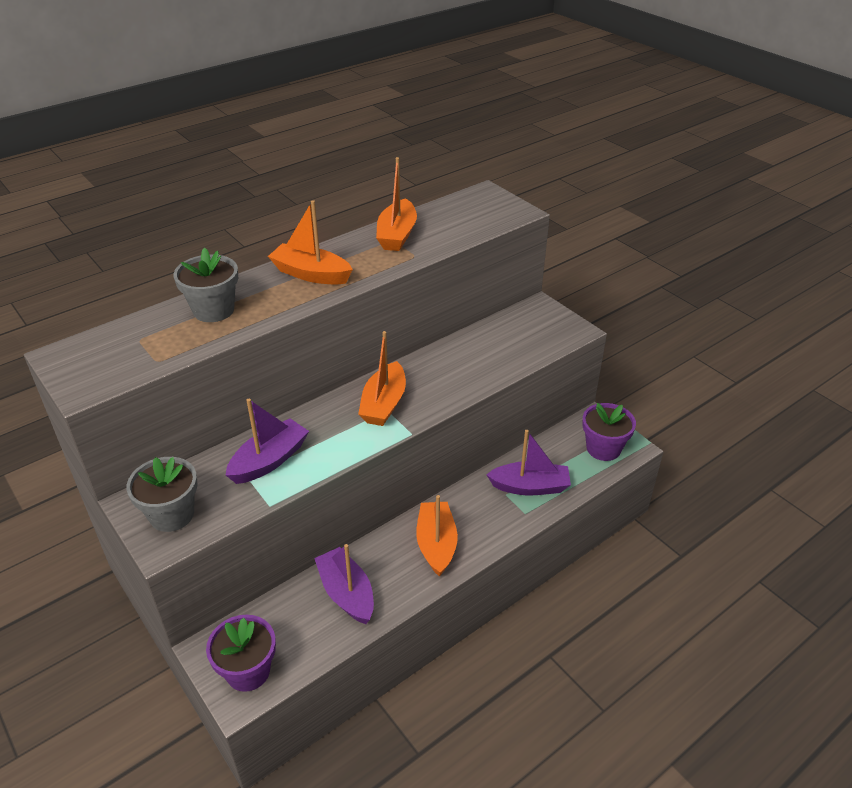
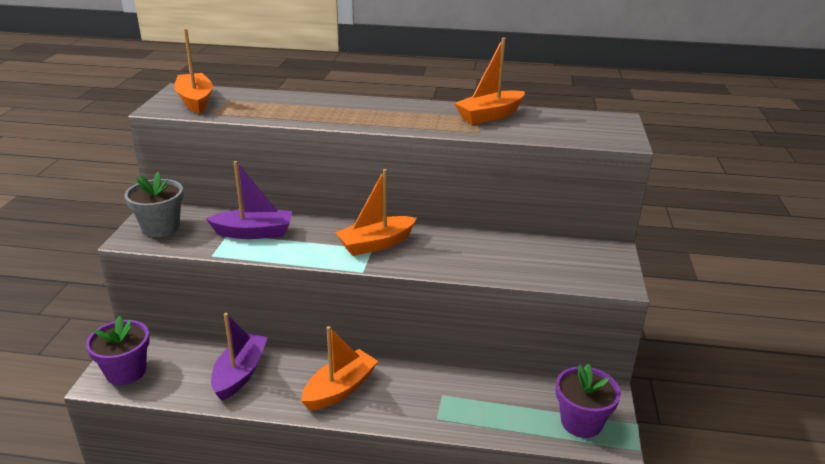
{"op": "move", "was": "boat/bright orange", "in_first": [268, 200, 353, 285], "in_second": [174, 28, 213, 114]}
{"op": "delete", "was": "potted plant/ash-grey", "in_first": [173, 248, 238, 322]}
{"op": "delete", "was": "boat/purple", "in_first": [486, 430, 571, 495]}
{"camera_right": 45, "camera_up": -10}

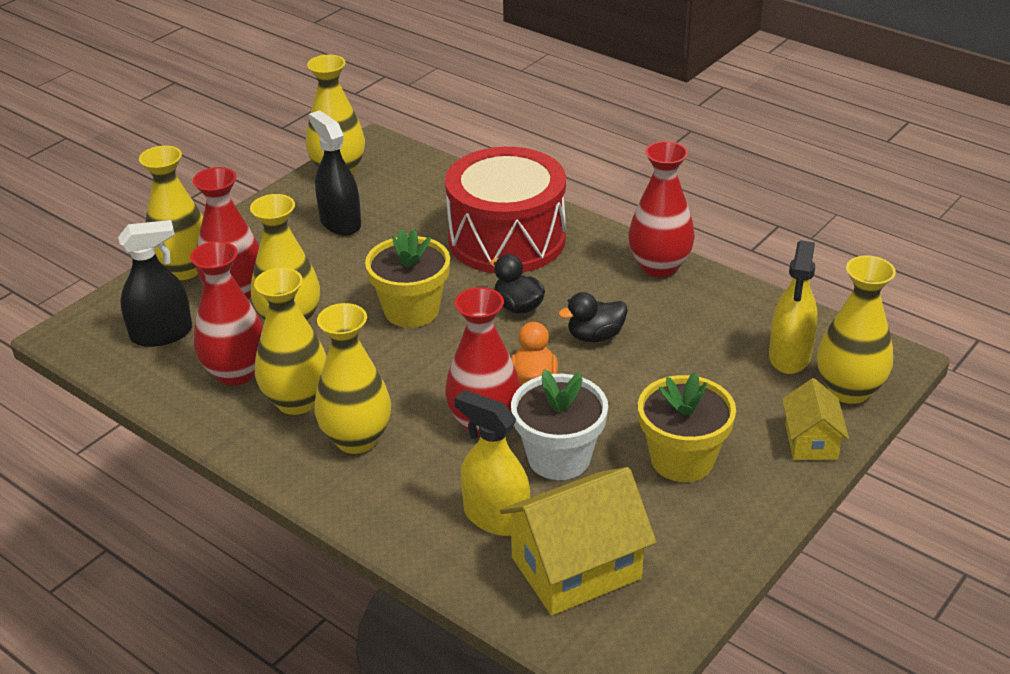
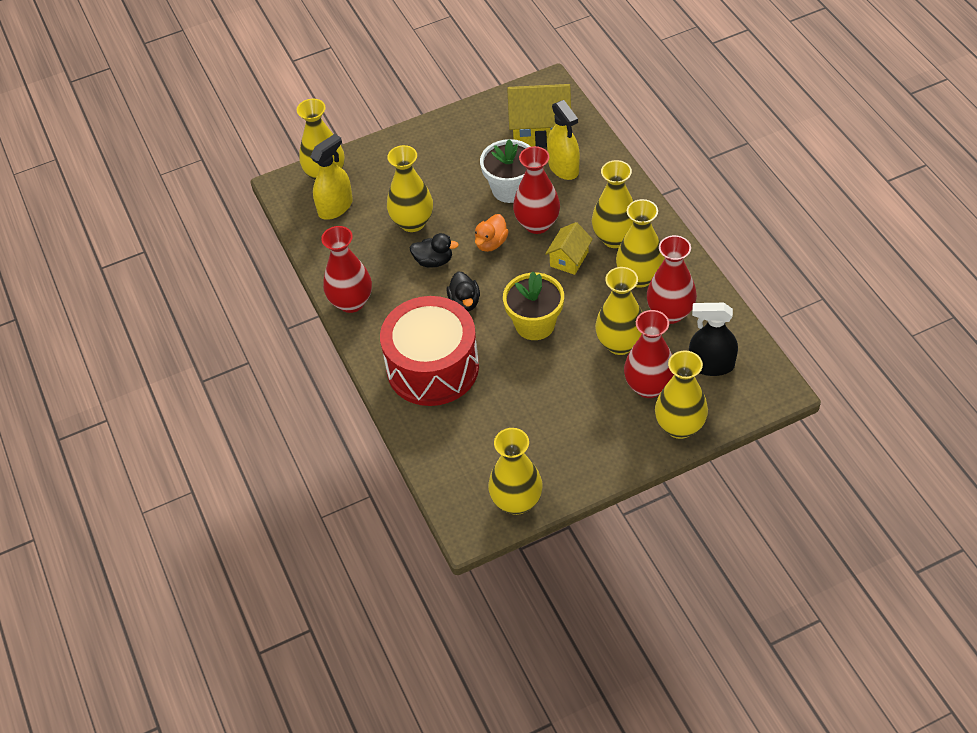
{"op": "insert", "now": "flower vase/golden", "in_second": [387, 145, 433, 232]}
{"op": "move", "was": "cottage/golden", "in_first": [782, 378, 849, 460], "in_second": [545, 222, 593, 275]}
{"op": "delete", "was": "spray bottle/ebony", "in_first": [309, 110, 361, 236]}
{"op": "delete", "was": "potted plant/golden", "in_first": [638, 373, 736, 482]}
{"camera_right": -150, "camera_up": 15}

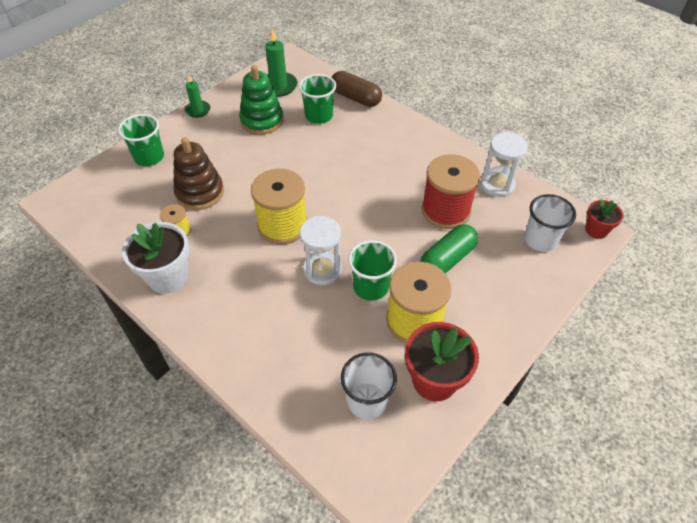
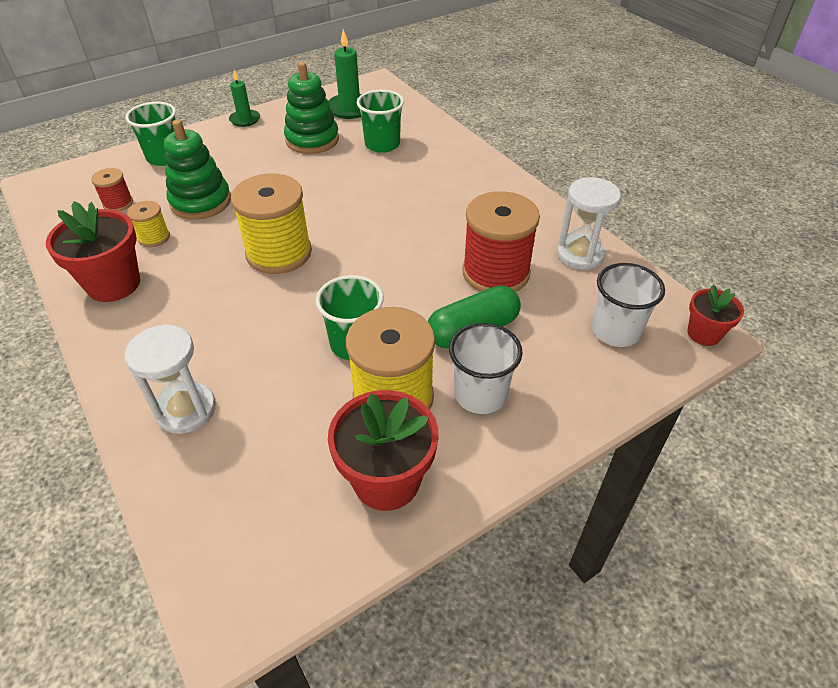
{"op": "recolor", "was": "potted plant/pure white", "now": "potted plant/red", "in_first": [122, 222, 189, 293], "in_second": [46, 201, 140, 302]}
{"op": "insert", "now": "reel of thread/red", "in_second": [91, 168, 133, 211]}
{"op": "move", "was": "sandglass/pure white", "in_first": [300, 216, 342, 285], "in_second": [124, 324, 216, 434]}
{"op": "recolor", "was": "ring stacker/dark brown", "now": "ring stacker/leaf-green", "in_first": [173, 137, 224, 210], "in_second": [164, 120, 231, 220]}
{"op": "move", "was": "beaker/pure white", "in_first": [341, 353, 397, 419], "in_second": [449, 323, 523, 414]}
{"op": "delete", "was": "pill shape/dark brown", "in_first": [332, 71, 382, 107]}
{"camera_right": 15, "camera_up": -5}

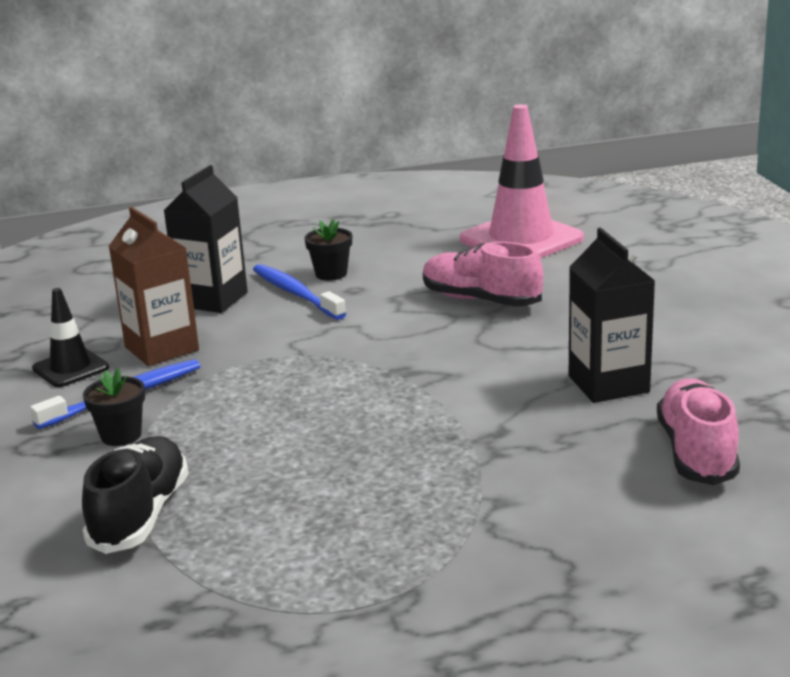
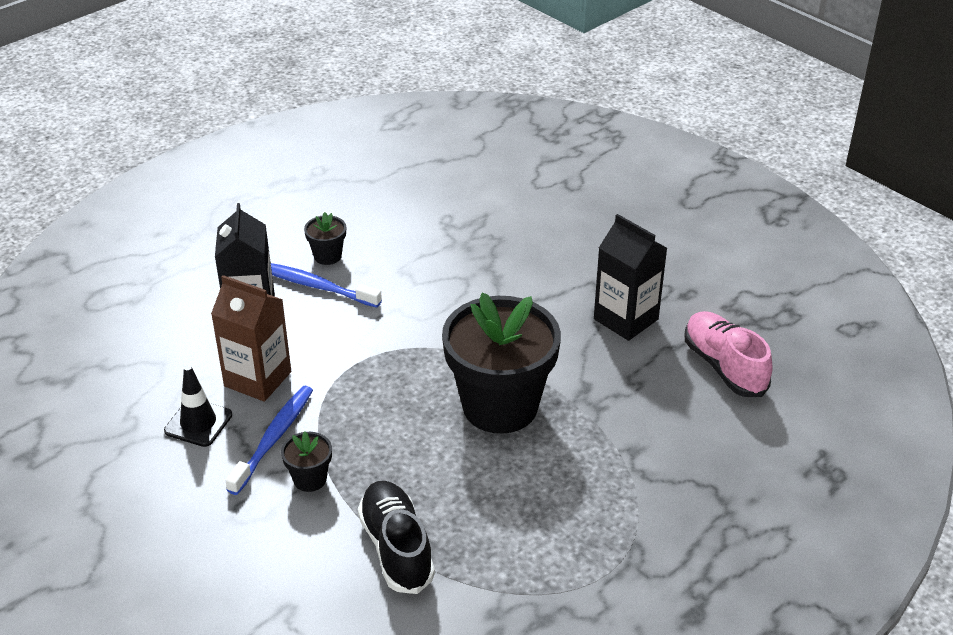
{"op": "insert", "now": "potted plant/ebony", "in_second": [442, 293, 561, 434]}
{"op": "delete", "was": "sneaker/pink", "in_first": [423, 242, 543, 307]}
{"op": "delete", "was": "road cone/pink", "in_first": [460, 104, 584, 258]}
{"camera_right": -30, "camera_up": 15}

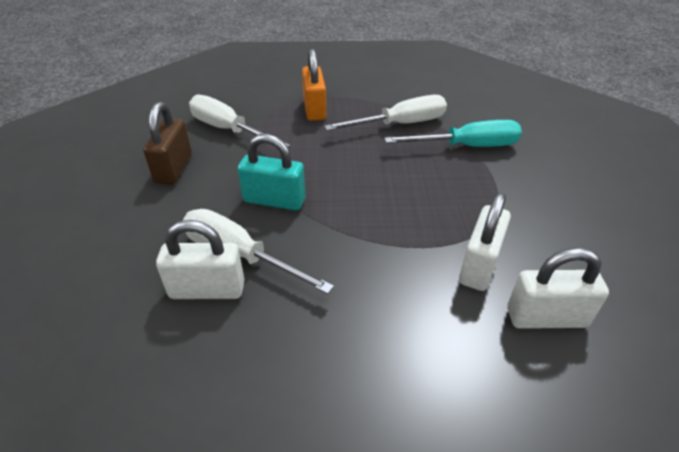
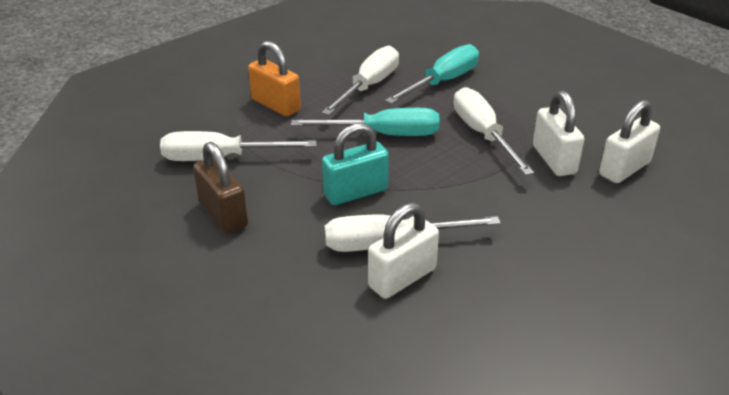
{"op": "insert", "now": "hand screwdriver/turquoise", "in_second": [291, 108, 440, 136]}
{"op": "insert", "now": "hand screwdriver/pure white", "in_second": [453, 87, 534, 175]}
{"camera_right": -40, "camera_up": -5}

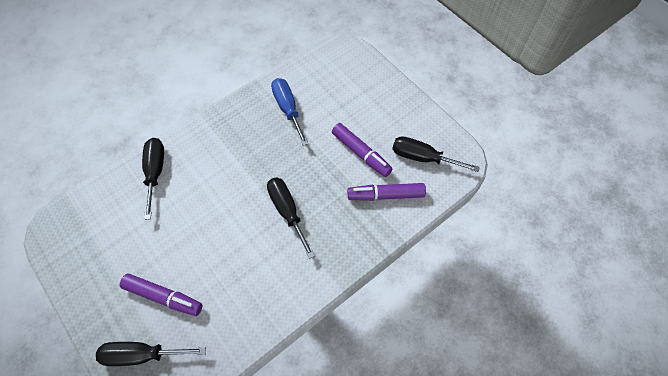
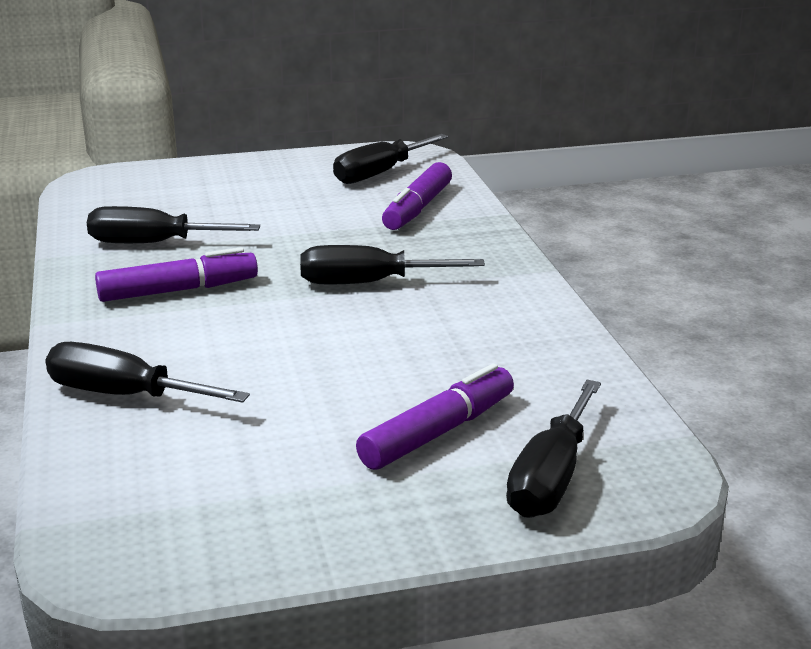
{"op": "recolor", "was": "hand screwdriver/blue", "now": "hand screwdriver/ebony", "in_first": [271, 78, 308, 146], "in_second": [87, 206, 260, 243]}
{"op": "move", "was": "felt pen/purple", "in_first": [332, 123, 392, 177], "in_second": [95, 247, 258, 302]}
{"camera_right": -65, "camera_up": -35}

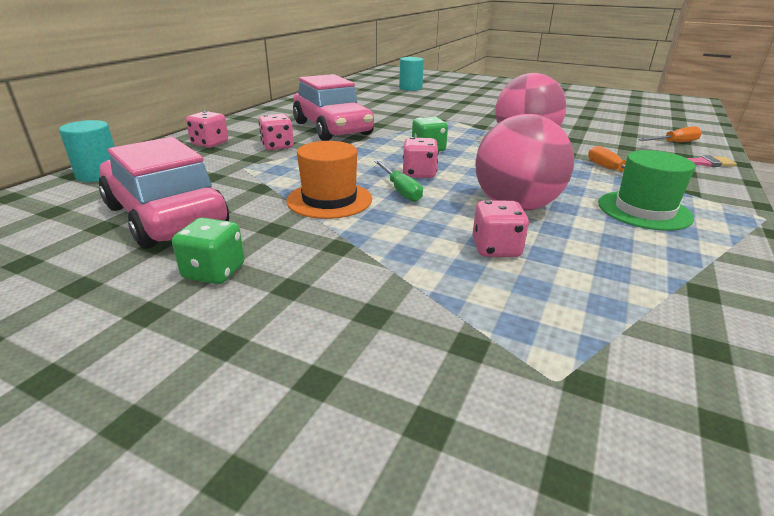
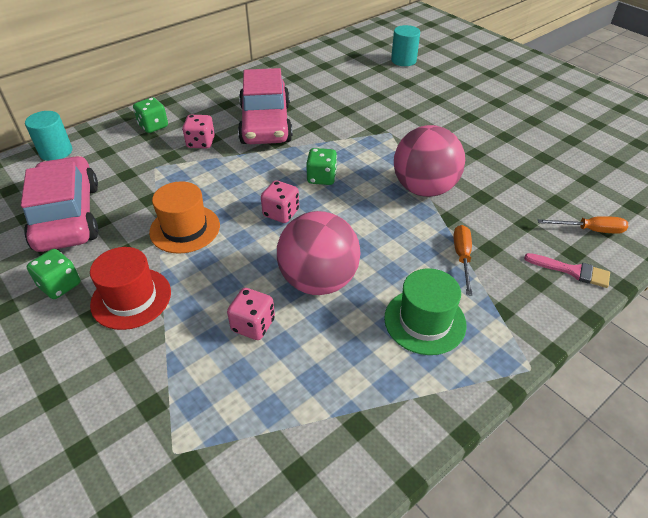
{"op": "insert", "now": "hat/red", "in_second": [90, 247, 171, 330]}
{"op": "recolor", "was": "game die/pink", "now": "game die/leaf-green", "in_first": [186, 111, 228, 148], "in_second": [133, 97, 168, 133]}
{"op": "delete", "was": "hand screwdriver/leaf-green", "in_first": [374, 160, 423, 202]}
{"camera_right": 25, "camera_up": 15}

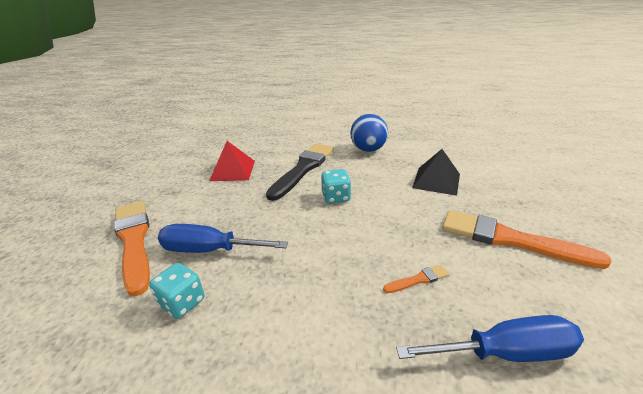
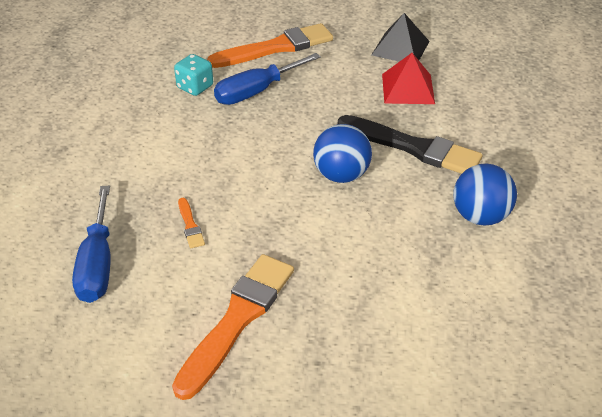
{"op": "rotate", "was": "hand screwdriver/blue", "in_first": [158, 224, 288, 253], "in_second": [214, 53, 321, 105], "clockwise": -135}
{"op": "replace", "was": "game die/turquoise", "now": "play ball/blue", "in_first": [321, 169, 351, 204], "in_second": [313, 124, 372, 183]}
{"op": "move", "was": "solid pyramid/ebony", "in_first": [412, 149, 460, 196], "in_second": [371, 13, 430, 62]}
{"camera_right": 90, "camera_up": 10}

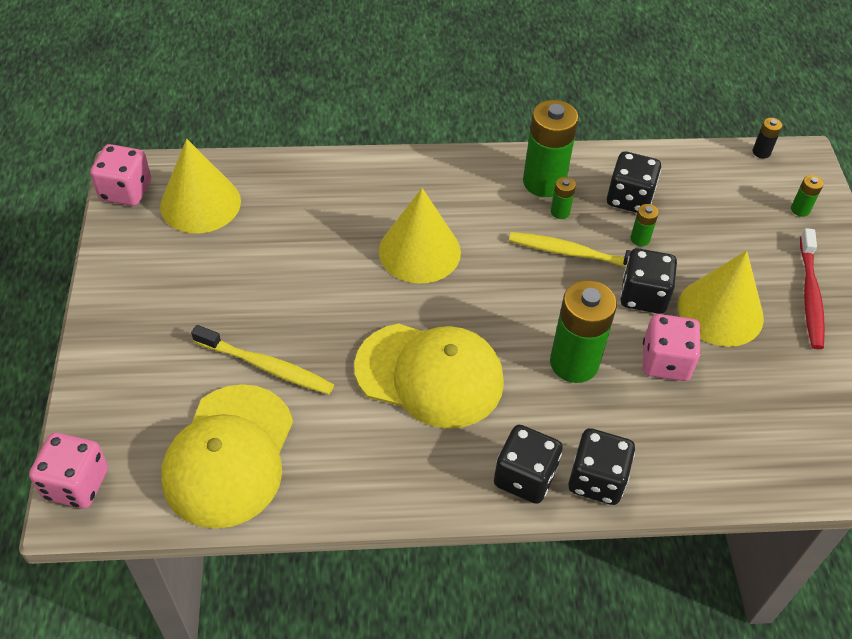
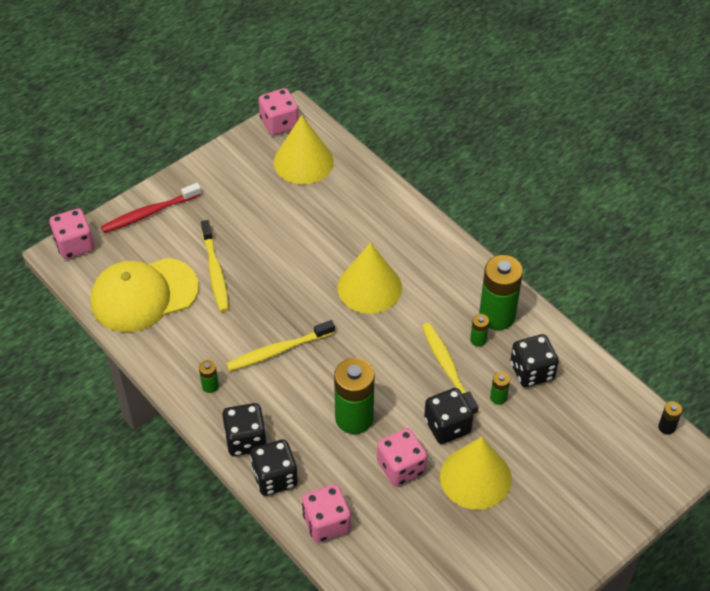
{"op": "move", "was": "tooth brush/red", "in_first": [800, 228, 825, 349], "in_second": [101, 183, 201, 233]}
{"op": "move", "was": "battery/leaf-green", "in_first": [791, 175, 823, 217], "in_second": [199, 360, 219, 393]}
{"op": "replace", "was": "peaked cap/golden", "now": "tooth brush/golden", "in_first": [354, 324, 504, 429], "in_second": [226, 320, 335, 371]}
{"op": "insert", "now": "game die/pink", "in_second": [302, 484, 351, 543]}
{"camera_right": 55, "camera_up": 0}

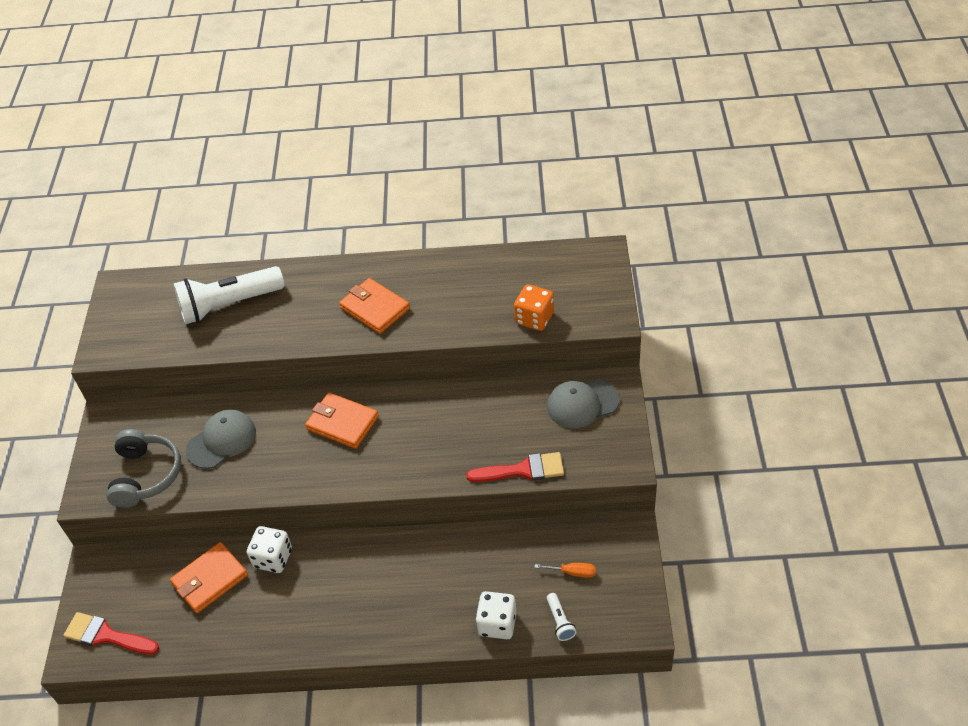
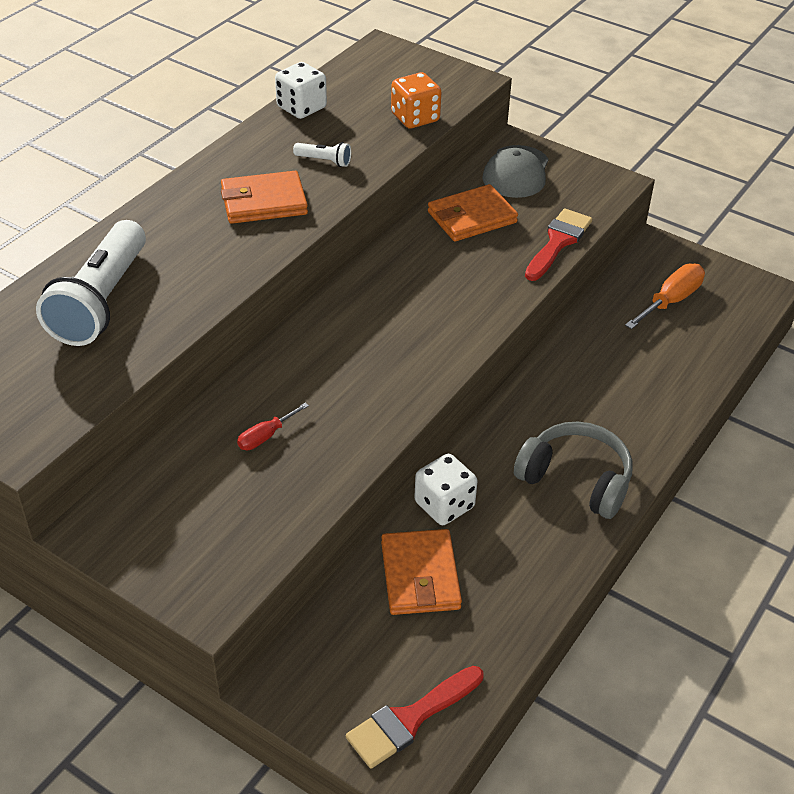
{"op": "replace", "was": "peaked cap/ash-grey", "now": "hand screwdriver/red", "in_first": [186, 409, 256, 469], "in_second": [237, 403, 309, 450]}
{"op": "move", "was": "game die/pure white", "in_first": [476, 591, 516, 639], "in_second": [275, 62, 327, 119]}
{"op": "move", "was": "flashlight/pure white", "in_first": [547, 593, 576, 641], "in_second": [293, 142, 351, 167]}
{"op": "move", "was": "wallet/bright orange", "in_first": [305, 393, 379, 449], "in_second": [428, 184, 518, 242]}
{"op": "move", "was": "over-ear headphones/ash-grey", "in_first": [106, 429, 181, 508], "in_second": [514, 421, 633, 519]}
{"op": "resize", "was": "hand screwdriver/bright orange", "in_first": [534, 563, 596, 578], "in_second": [625, 264, 705, 329], "ratio": 1.71}
{"camera_right": -60, "camera_up": -5}

